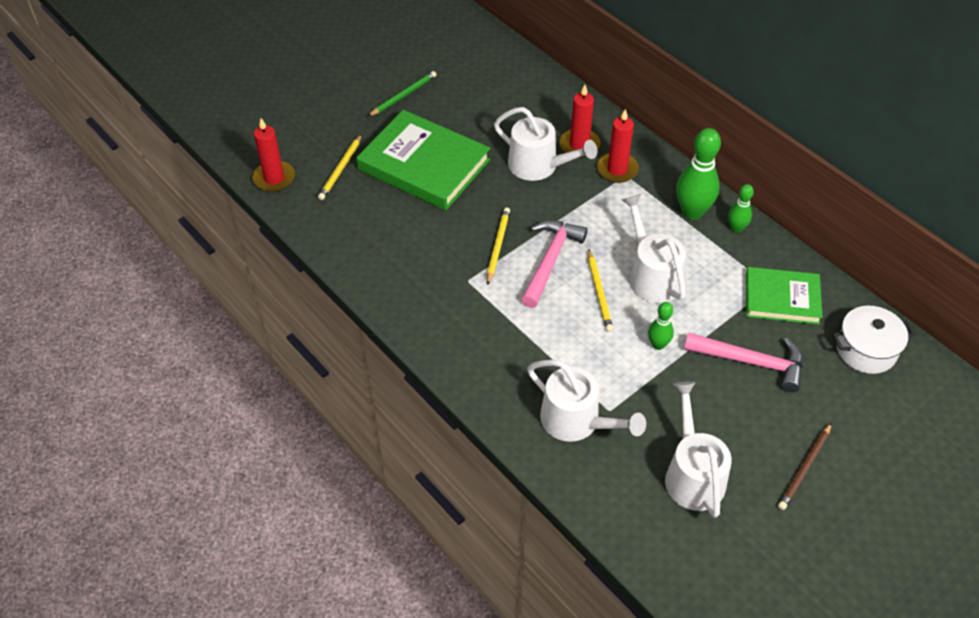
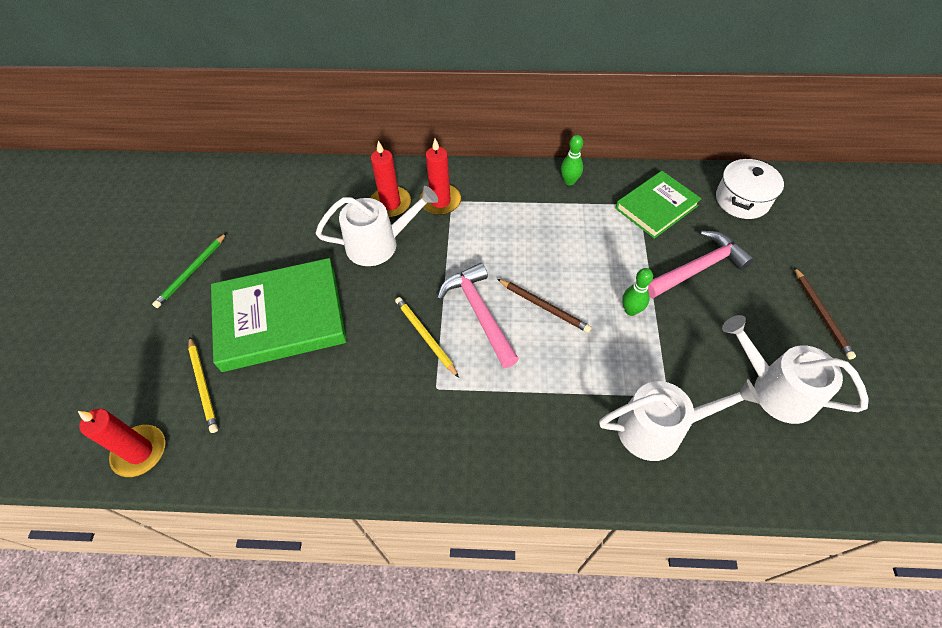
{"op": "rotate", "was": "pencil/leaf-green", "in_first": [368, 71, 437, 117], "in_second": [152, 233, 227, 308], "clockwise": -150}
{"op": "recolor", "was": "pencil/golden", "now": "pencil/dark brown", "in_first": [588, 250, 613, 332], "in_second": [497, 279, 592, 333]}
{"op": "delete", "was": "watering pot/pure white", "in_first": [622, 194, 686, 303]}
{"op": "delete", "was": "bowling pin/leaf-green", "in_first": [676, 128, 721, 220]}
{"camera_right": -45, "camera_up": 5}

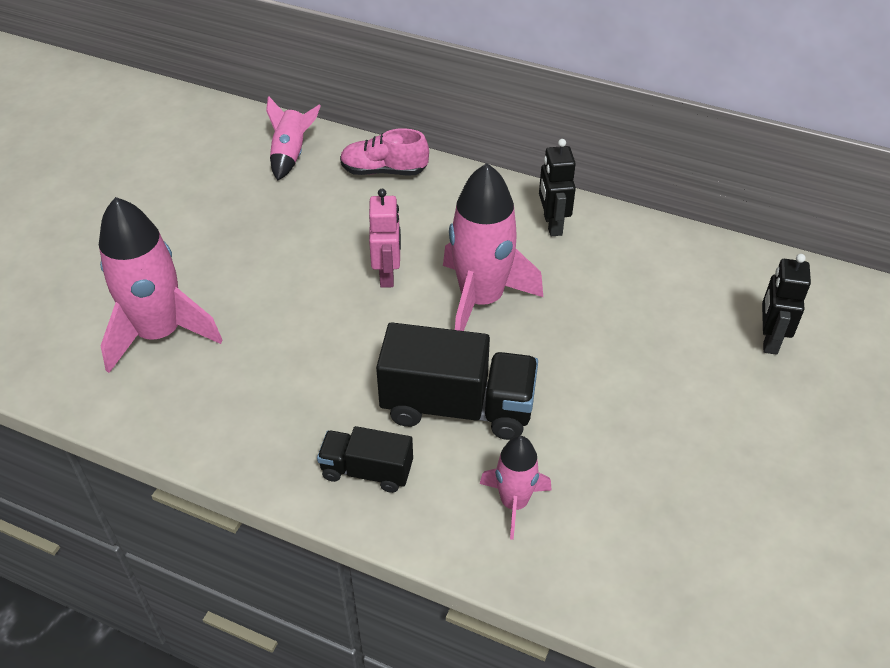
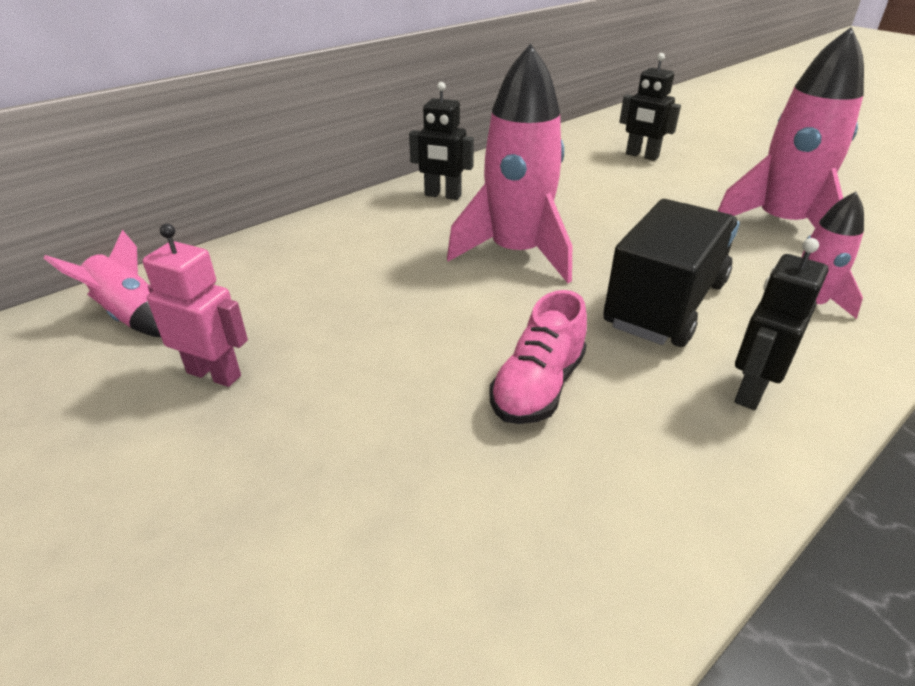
{"op": "move", "was": "robot/pink", "in_first": [369, 189, 401, 288], "in_second": [143, 224, 248, 387]}
{"op": "move", "was": "sneaker/pink", "in_first": [340, 128, 429, 175], "in_second": [489, 290, 587, 424]}
{"op": "move", "was": "rocket/pink", "in_first": [99, 197, 222, 373], "in_second": [718, 27, 864, 228]}
{"op": "replace", "was": "lorry/ebony", "now": "robot/ebony", "in_first": [317, 426, 413, 493], "in_second": [735, 238, 829, 410]}
{"camera_right": -65, "camera_up": -10}

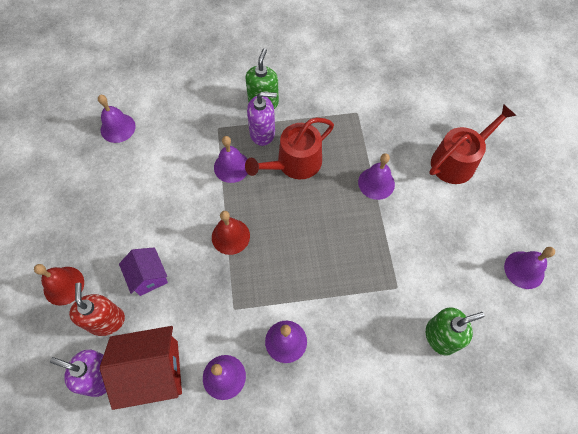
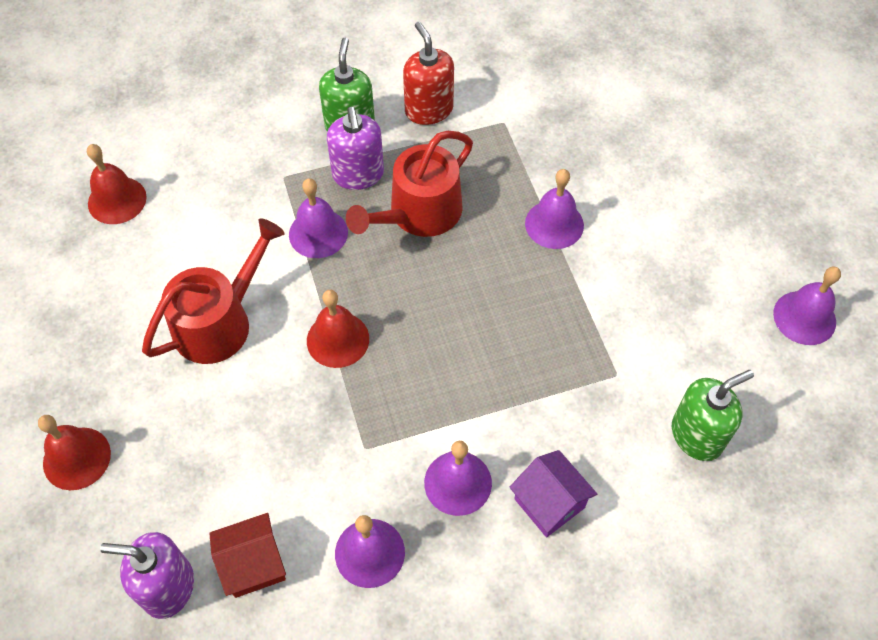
{"op": "recolor", "was": "hand bell/purple", "now": "hand bell/red", "in_first": [98, 95, 136, 143], "in_second": [87, 144, 147, 224]}
{"op": "move", "was": "watering pot/red", "in_first": [429, 104, 516, 184], "in_second": [142, 219, 285, 364]}
{"op": "resize", "was": "cottage/red", "in_first": [100, 326, 182, 410], "in_second": [209, 513, 286, 598], "ratio": 0.61}
{"op": "rotate", "was": "soap pump/purple", "in_first": [247, 92, 277, 146], "in_second": [327, 107, 384, 190], "clockwise": 90}
{"op": "move", "was": "soap pump/red", "in_first": [69, 283, 125, 336], "in_second": [403, 22, 454, 125]}
{"op": "move", "was": "cottage/purple", "in_first": [119, 247, 168, 296], "in_second": [509, 450, 597, 537]}
{"camera_right": -10, "camera_up": -5}

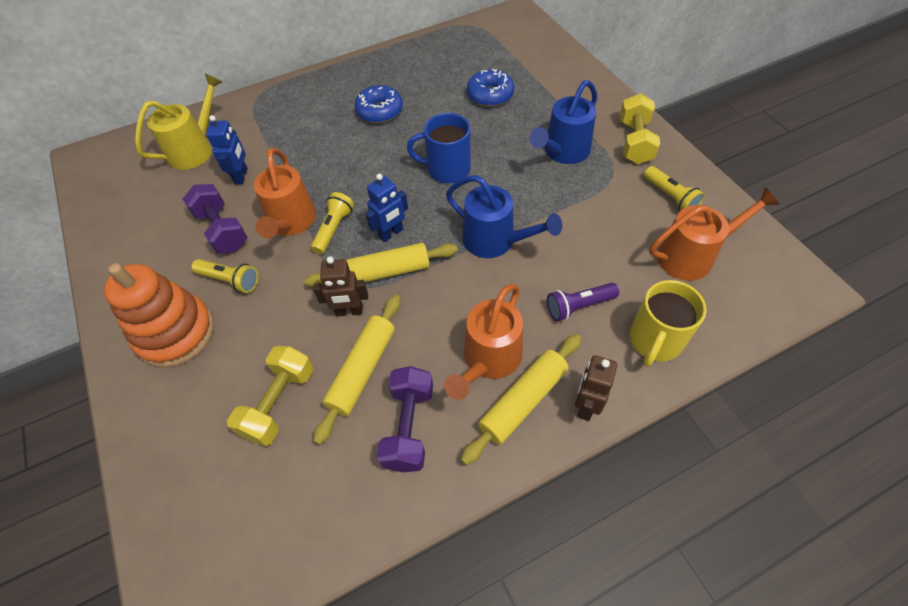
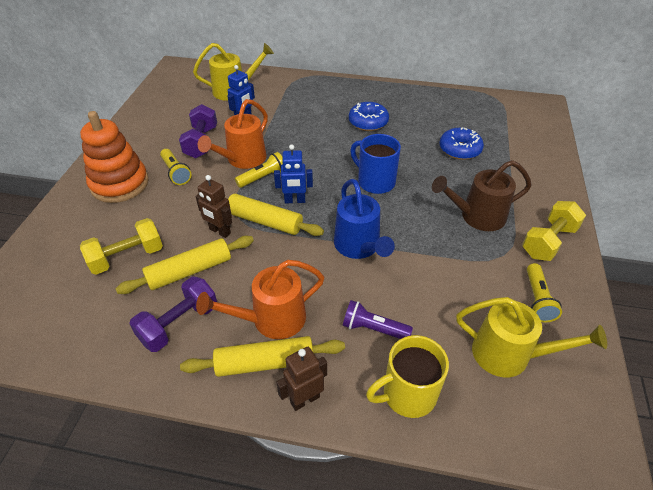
{"op": "recolor", "was": "watering pot/blue", "now": "watering pot/dark brown", "in_first": [530, 80, 597, 164], "in_second": [432, 160, 532, 231]}
{"op": "recolor", "was": "watering pot/bright orange", "now": "watering pot/golden", "in_first": [650, 187, 780, 281], "in_second": [456, 297, 607, 377]}
{"camera_right": 35, "camera_up": -10}

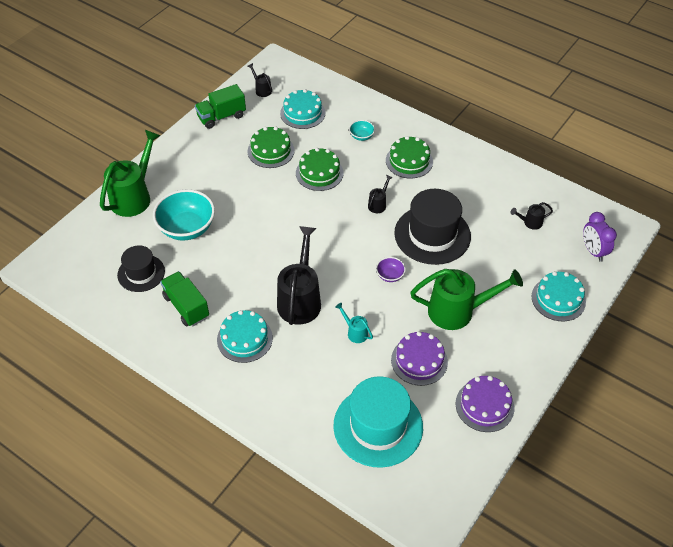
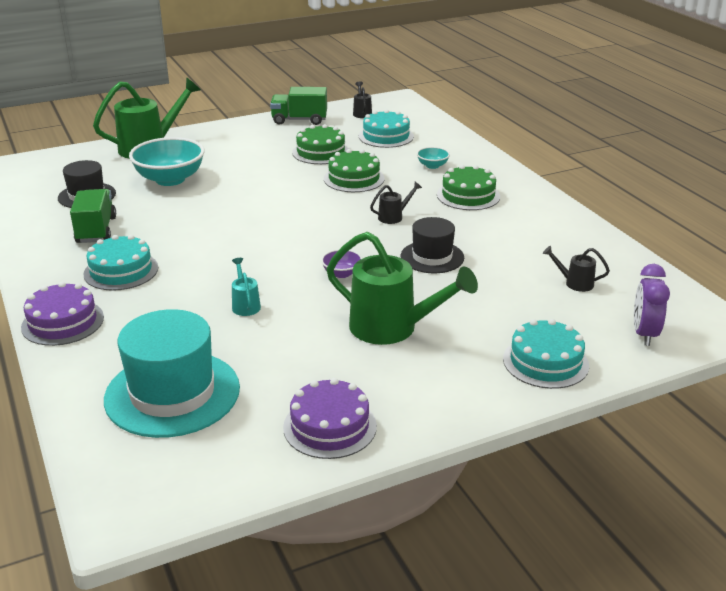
{"op": "move", "was": "layer cake/purple", "in_first": [391, 331, 448, 386], "in_second": [21, 282, 104, 346]}
{"op": "resize", "was": "hat/ebony", "in_first": [394, 189, 471, 265], "in_second": [401, 217, 464, 273], "ratio": 0.6}
{"op": "delete", "was": "watering pot/ebony", "in_first": [277, 226, 321, 325]}
{"camera_right": 30, "camera_up": -20}

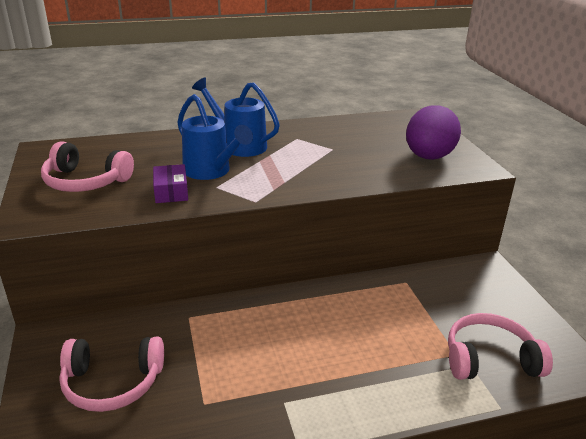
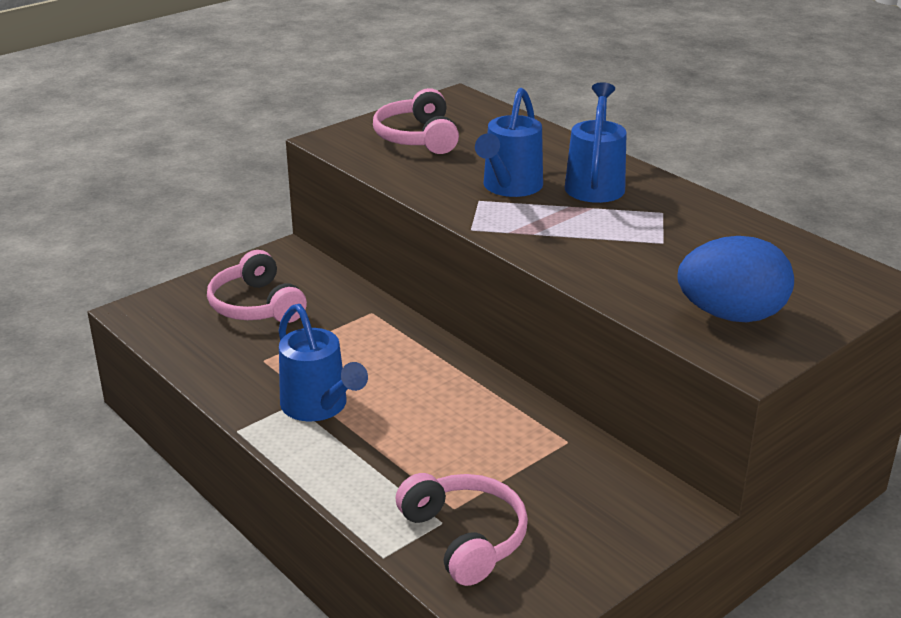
{"op": "insert", "now": "watering pot/blue", "in_second": [279, 304, 368, 421]}
{"op": "recolor", "was": "toy egg/purple", "now": "toy egg/blue", "in_first": [406, 105, 461, 160], "in_second": [678, 236, 794, 322]}
{"op": "delete", "was": "box/purple", "in_first": [153, 164, 188, 203]}
{"camera_right": 65, "camera_up": 0}

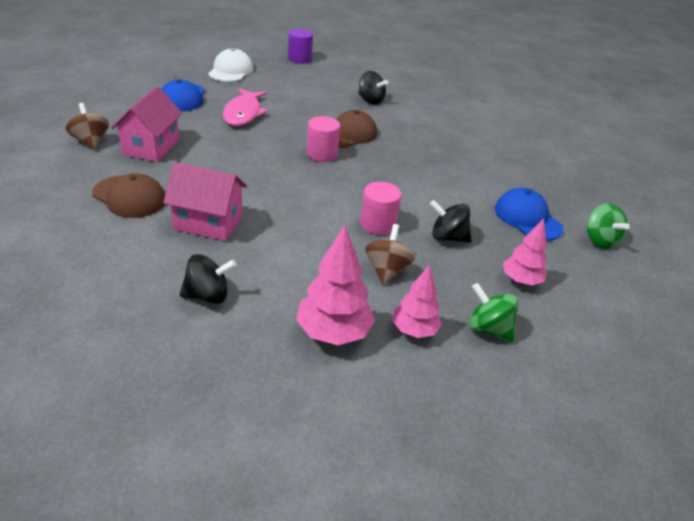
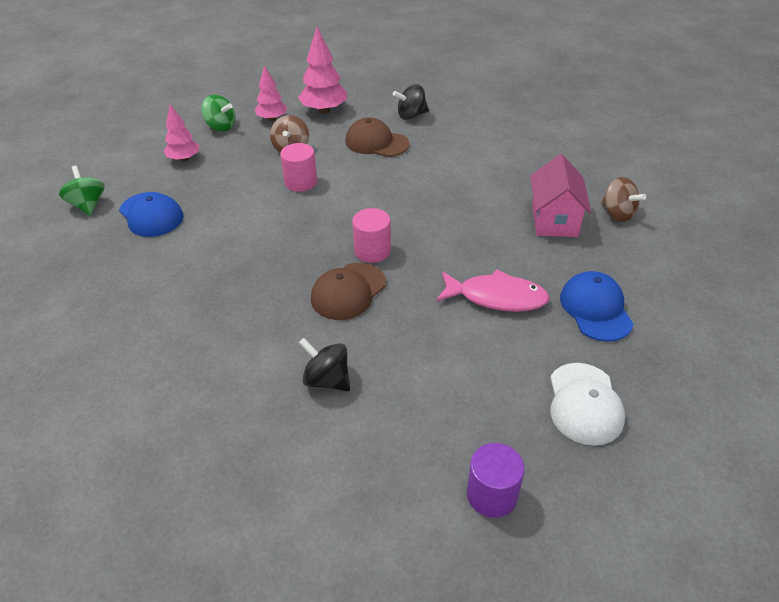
{"op": "move", "was": "peaked cap/dark brown", "in_first": [92, 173, 165, 218], "in_second": [345, 117, 409, 157]}
{"op": "rotate", "was": "toy fish/pink", "in_first": [223, 88, 268, 126], "in_second": [436, 269, 550, 312], "clockwise": 105}
{"op": "delete", "was": "cottage/pink", "in_first": [163, 162, 247, 241]}
{"op": "delete", "was": "toy top/ebony", "in_first": [430, 200, 471, 243]}
{"camera_right": 175, "camera_up": 5}

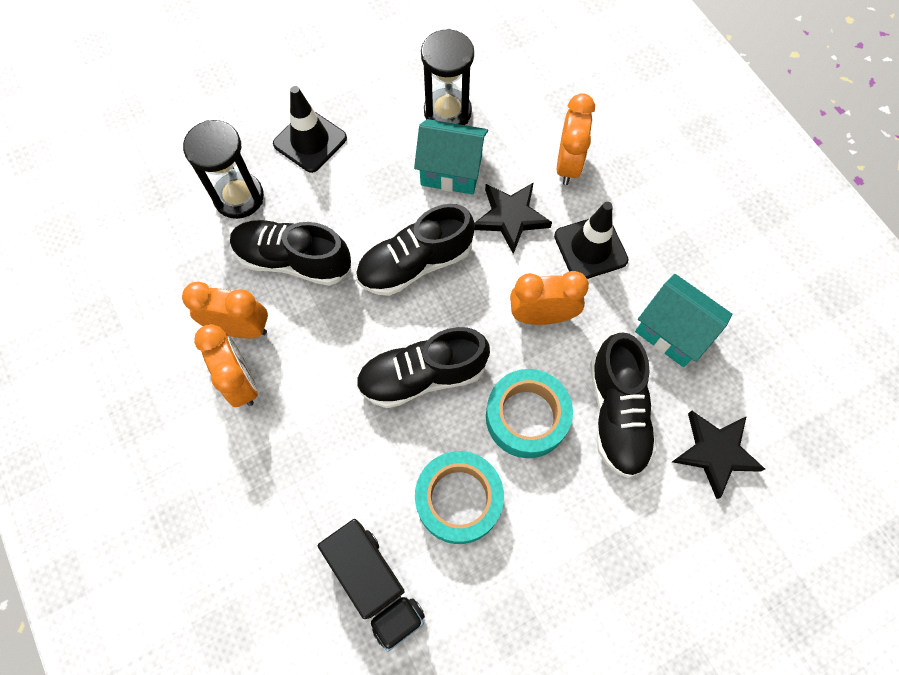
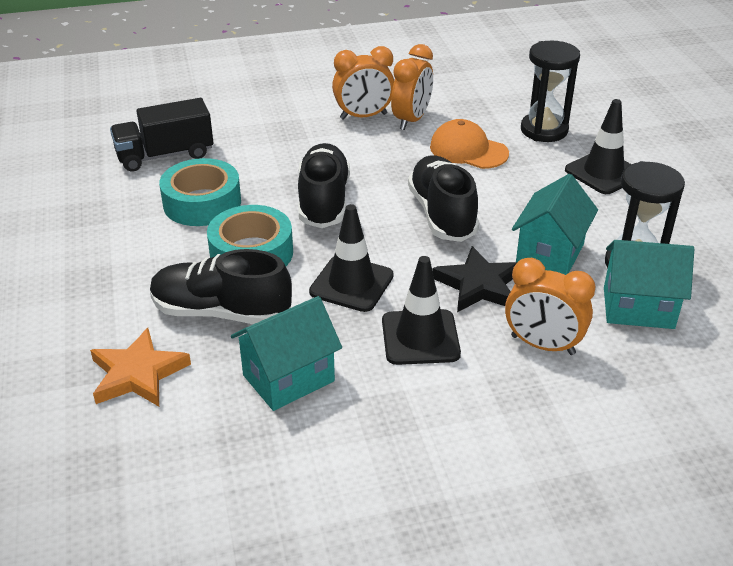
{"op": "recolor", "was": "five-pointed star/ebony", "now": "five-pointed star/bright orange", "in_first": [672, 411, 765, 499], "in_second": [90, 328, 191, 406]}
{"op": "replace", "was": "alarm clock/bright orange", "now": "road cone/ebony", "in_first": [510, 271, 589, 325], "in_second": [309, 204, 394, 312]}
{"op": "replace", "was": "sneaker/ebony", "now": "peaked cap/bright orange", "in_first": [230, 220, 351, 286], "in_second": [430, 119, 509, 169]}
{"op": "insert", "now": "cottage/turquoise", "in_second": [604, 240, 694, 329]}
{"camera_right": 105, "camera_up": -30}

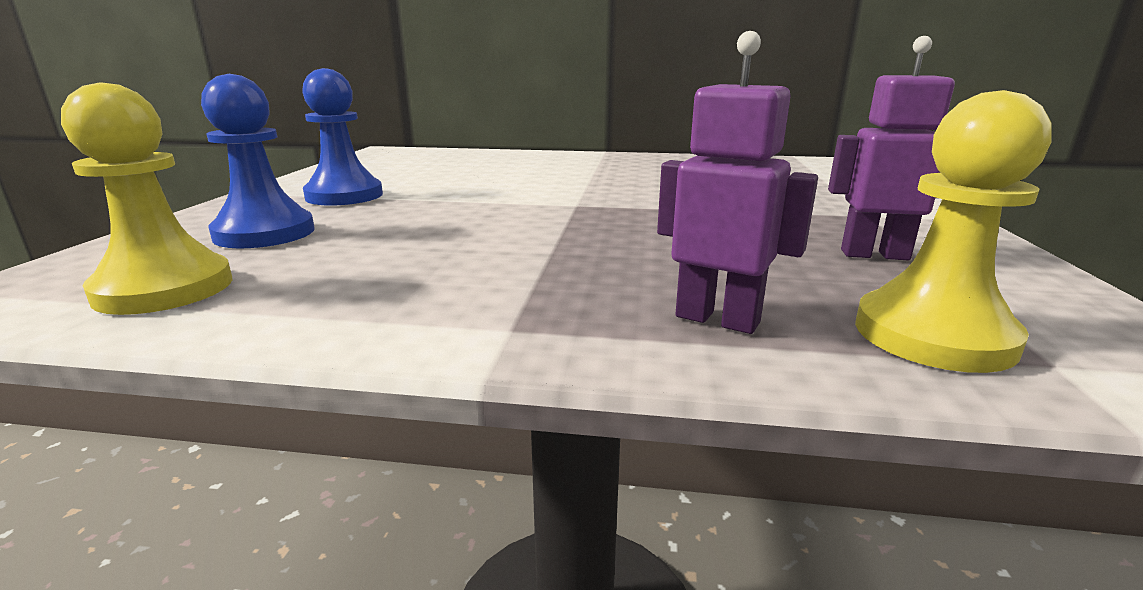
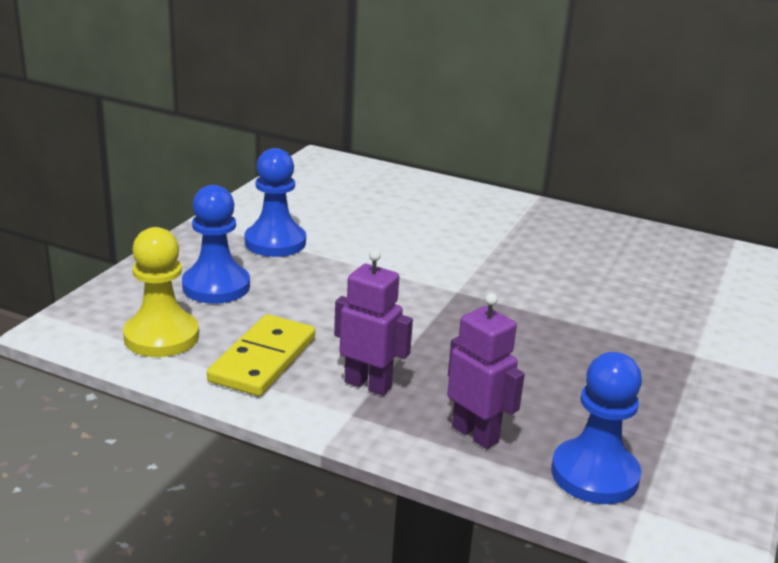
{"op": "insert", "now": "domino tile/golden", "in_second": [207, 314, 315, 396]}
{"op": "move", "was": "robot/purple", "in_first": [828, 36, 955, 260], "in_second": [334, 249, 413, 396]}
{"op": "recolor", "was": "game pawn/golden", "now": "game pawn/blue", "in_first": [855, 90, 1052, 373], "in_second": [551, 352, 642, 504]}
{"camera_right": 15, "camera_up": 5}

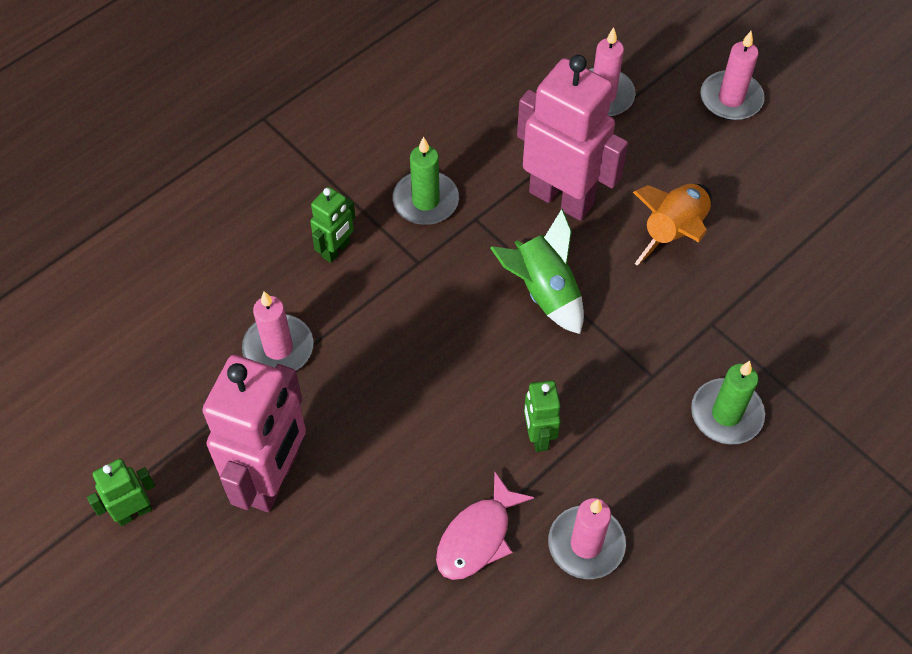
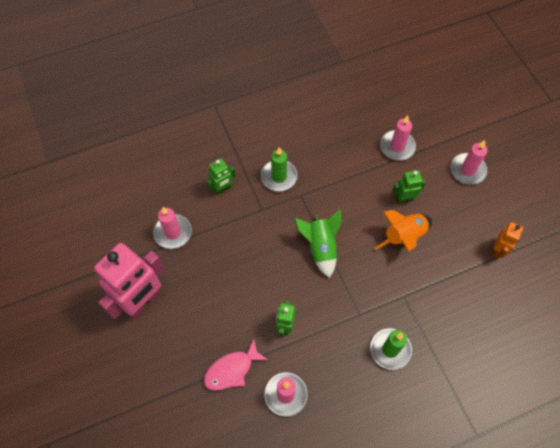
{"op": "move", "was": "robot/leaf-green", "in_first": [87, 459, 155, 526], "in_second": [392, 170, 426, 204]}
{"op": "insert", "now": "robot/bright orange", "in_second": [492, 222, 523, 259]}
{"op": "delete", "was": "robot/pink", "in_first": [517, 55, 628, 221]}
{"camera_right": 20, "camera_up": 5}

